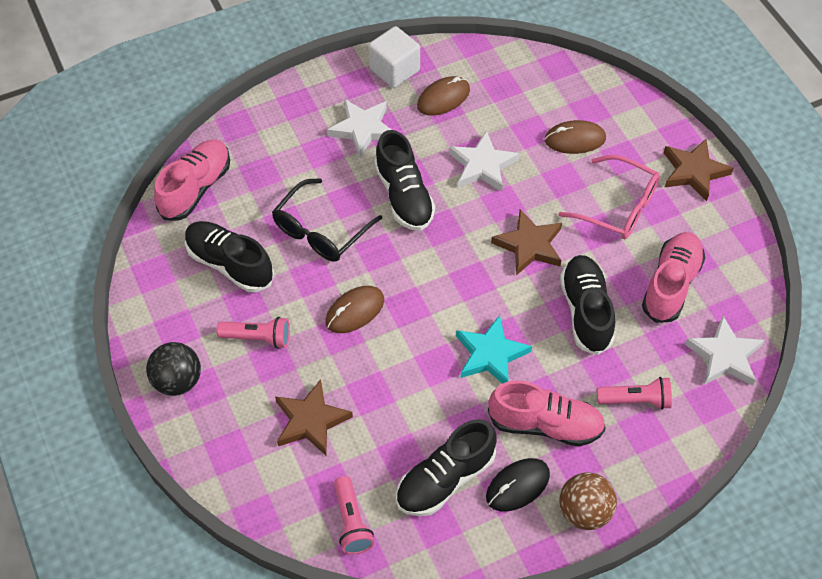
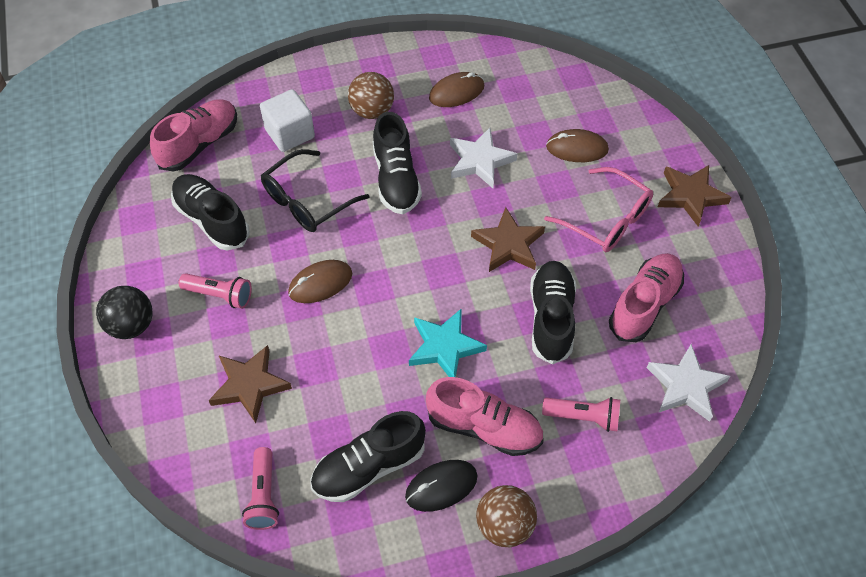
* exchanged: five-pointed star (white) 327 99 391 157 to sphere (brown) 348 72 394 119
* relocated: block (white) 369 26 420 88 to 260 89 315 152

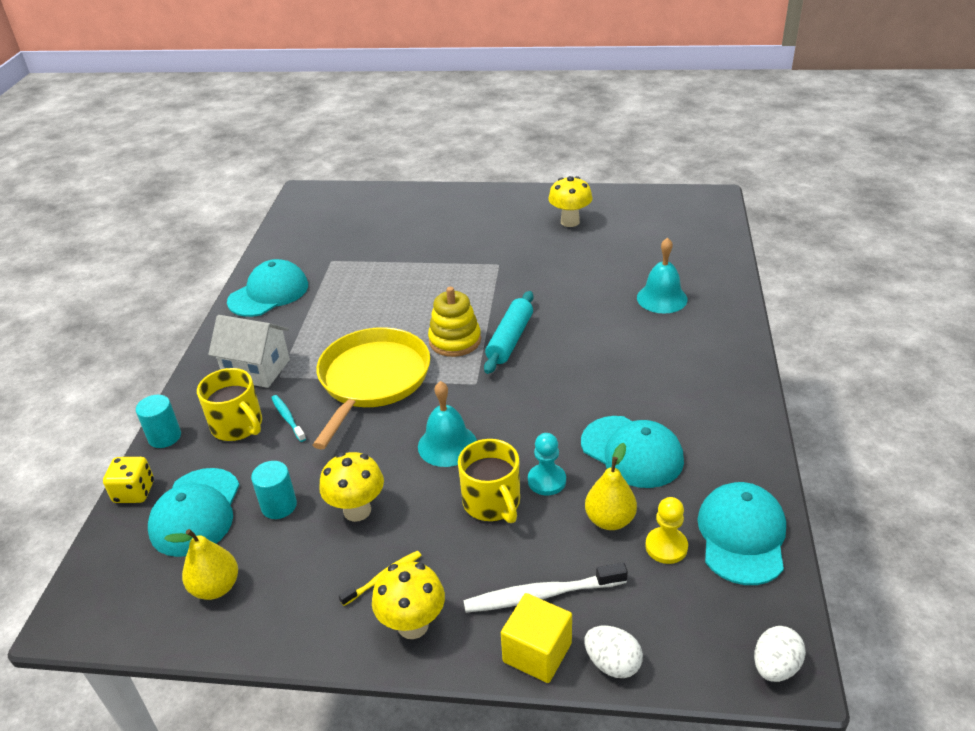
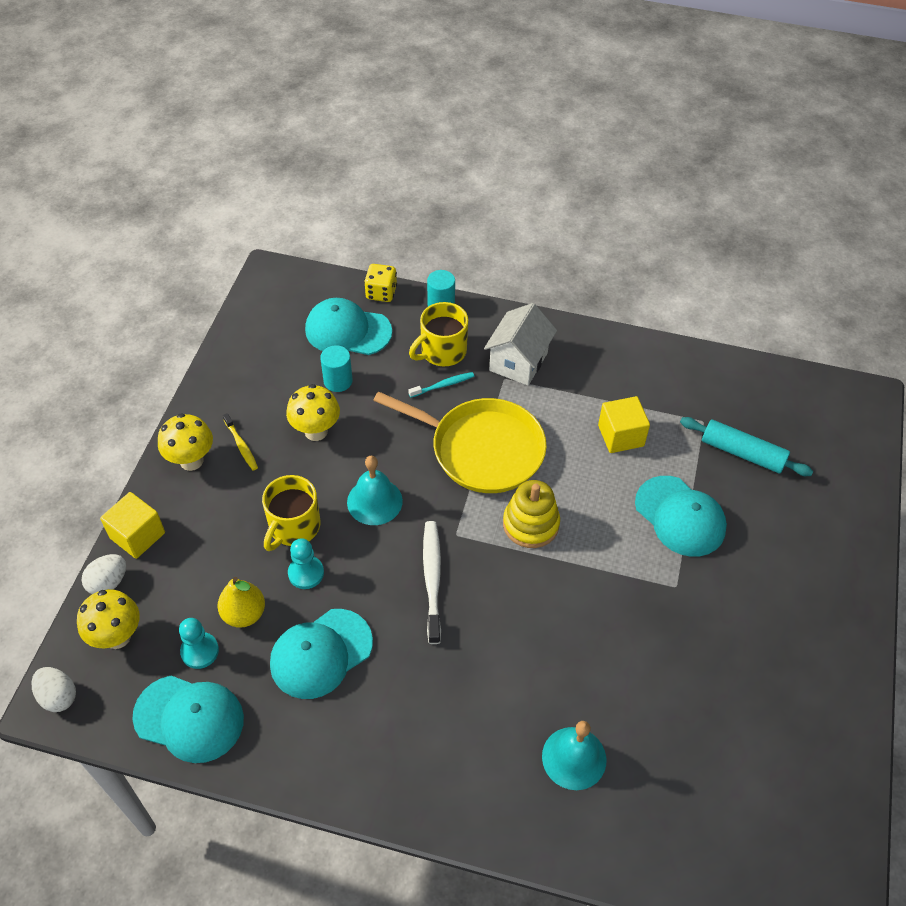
* missing: pear (yellow) 164 529 238 600
* relocated: cap (aqua) 227 259 308 317 to 635 476 727 557
* spun: tea mug (yellow) 458 439 520 523 = 262 475 320 551 45 degrees counterclockwise
* relocated: dental brush (white) 463 562 628 613 to 423 521 441 644
* relocated: rolling pin (aqua) 484 291 534 374 to 680 417 813 476
* relocated: fungus (yellow) 548 176 593 227 to 77 589 140 649
* colour: chess pawn (yellow) 645 497 688 564 to chess pawn (aqua) 179 618 219 669
* appeared: block (yellow) 598 396 650 453

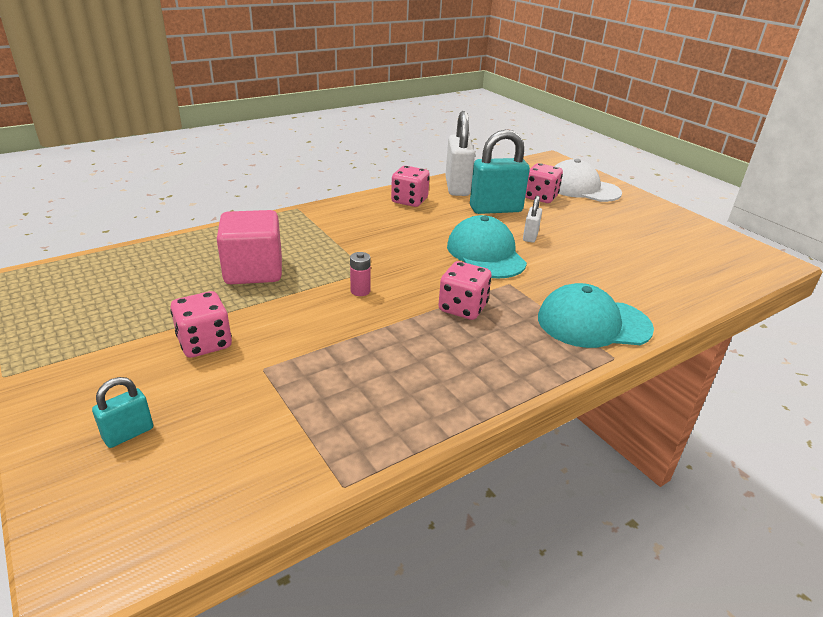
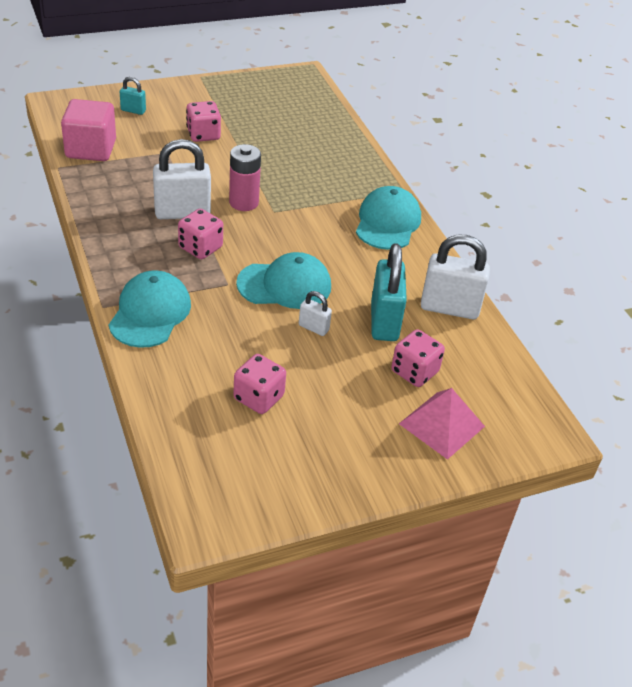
* spun: small lock (aqua) 92 377 153 448 = 120 77 146 115 45 degrees counterclockwise
* relocated: block (rose-pink) 217 210 282 284 to 61 99 116 161
* size: AA battery (rose-pink) 350 252 371 296 = 229 144 261 211 x1.85
* relocated: game die (rose-pink) 391 166 430 207 to 233 354 286 414
* exchanged: cap (white) 554 159 622 202 to pyramid (rose-pink) 399 388 485 460
* appeared: small lock (white) 153 139 211 219
* appeared: cap (aqua) 356 186 421 250

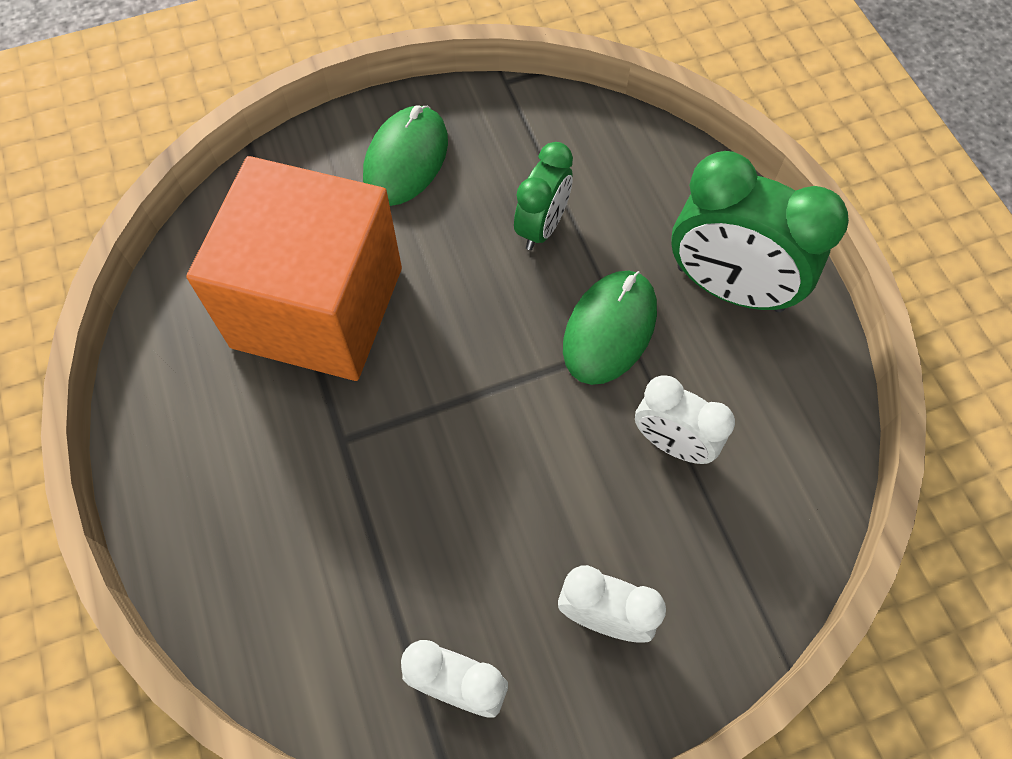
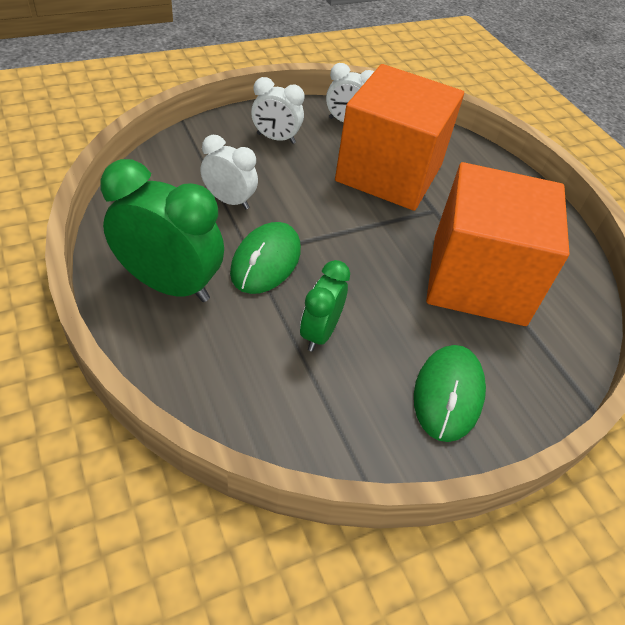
* appeared: block (orange-coloured) 335 64 464 211

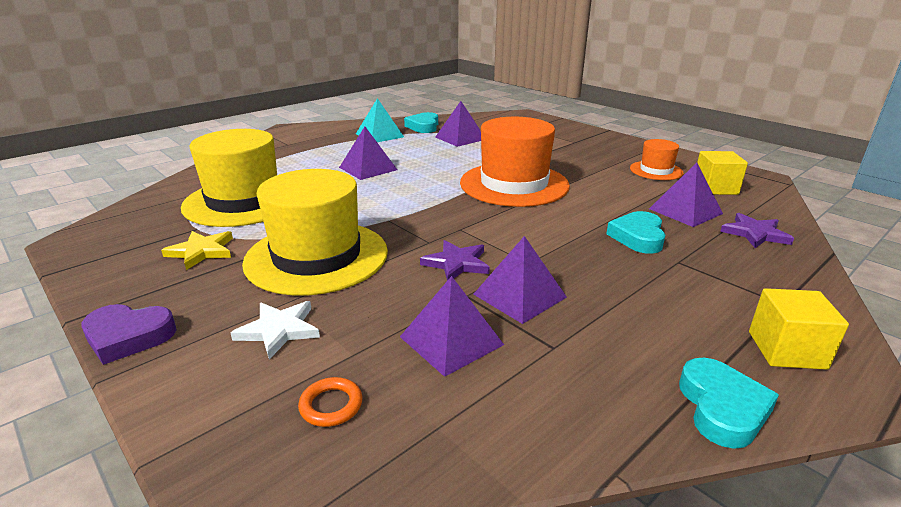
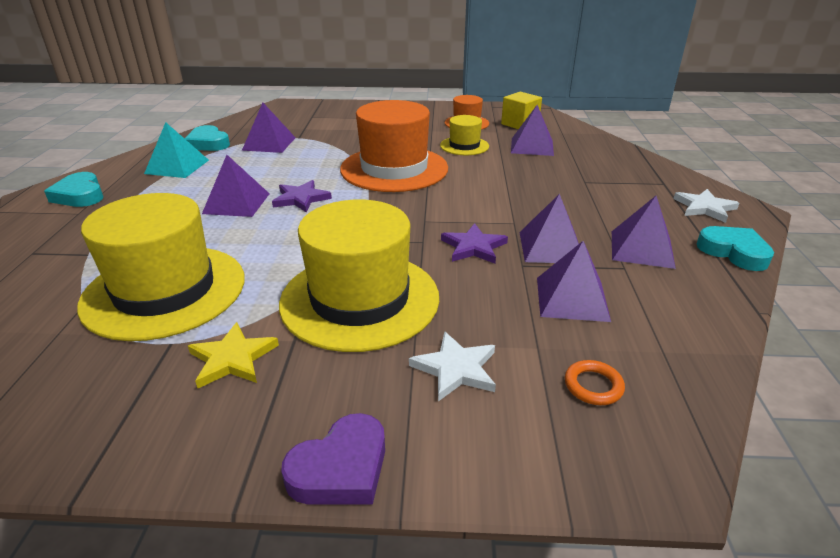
* relocated: heart (aqua) 606 211 665 254 to 44 172 103 207
* relocated: five-pointed star (royal purple) 720 213 794 248 to 272 180 332 212
* exchanged: block (yellow) 749 288 849 370 to five-pointed star (white) 674 189 739 223
* appeared: hat (yellow) 440 115 489 155
* appeared: pyramid (royal purple) 612 196 676 269

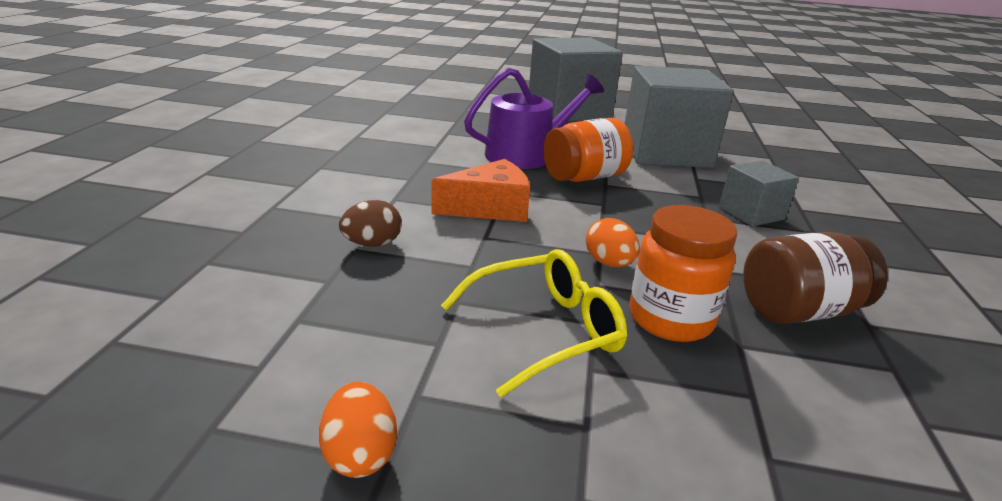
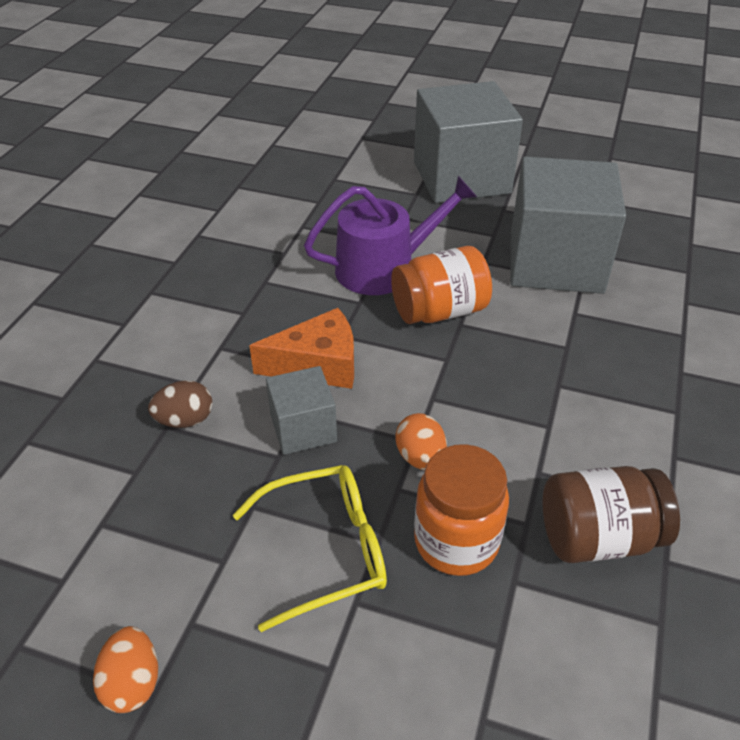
* relocated: block (ash-grey) 719 160 799 227 to 266 366 337 455

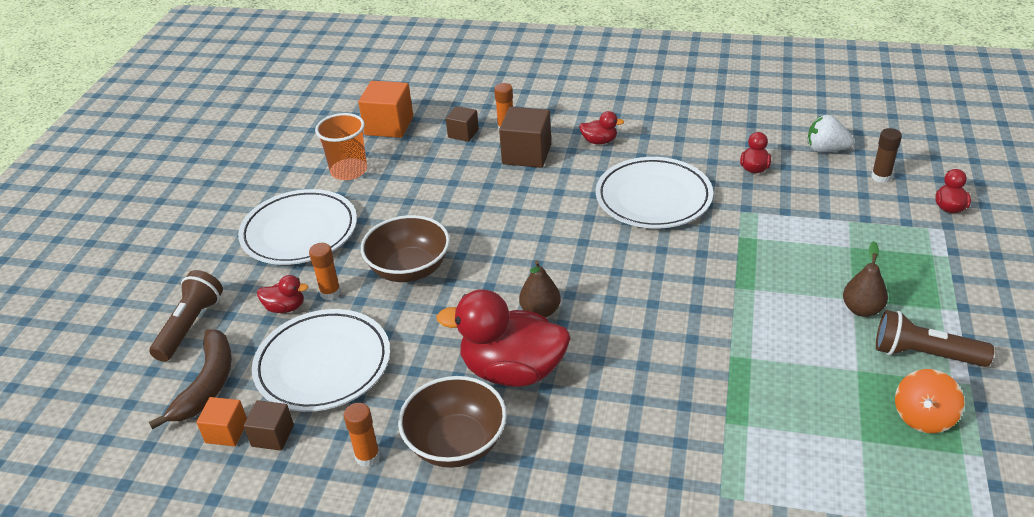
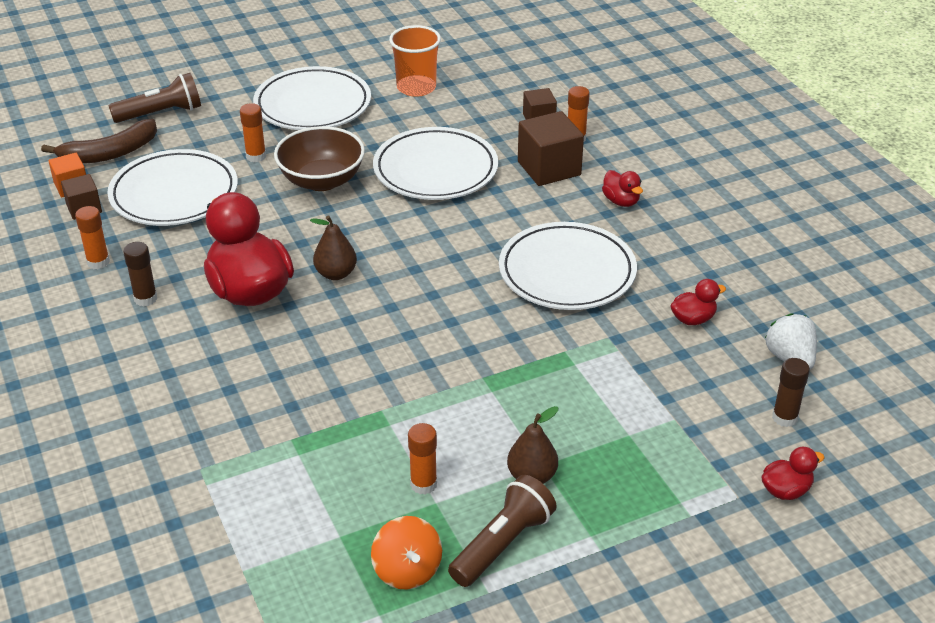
* missing: duck (crimson) 257 275 308 313
* missing: block (orange-coloured) 358 81 413 138
* exchanged: serving bowl (brown) 398 376 507 468 to glue stick (brown) 123 242 157 306
* spun: torch (brown) 876 310 994 367 = 448 475 557 587 60 degrees clockwise
* spun: whirligig (orange-coloured) 895 369 964 433 = 371 516 442 590 105 degrees counterclockwise
* appeared: plate (white) 373 127 498 200
* appeared: glue stick (orange-coloured) 408 423 437 494

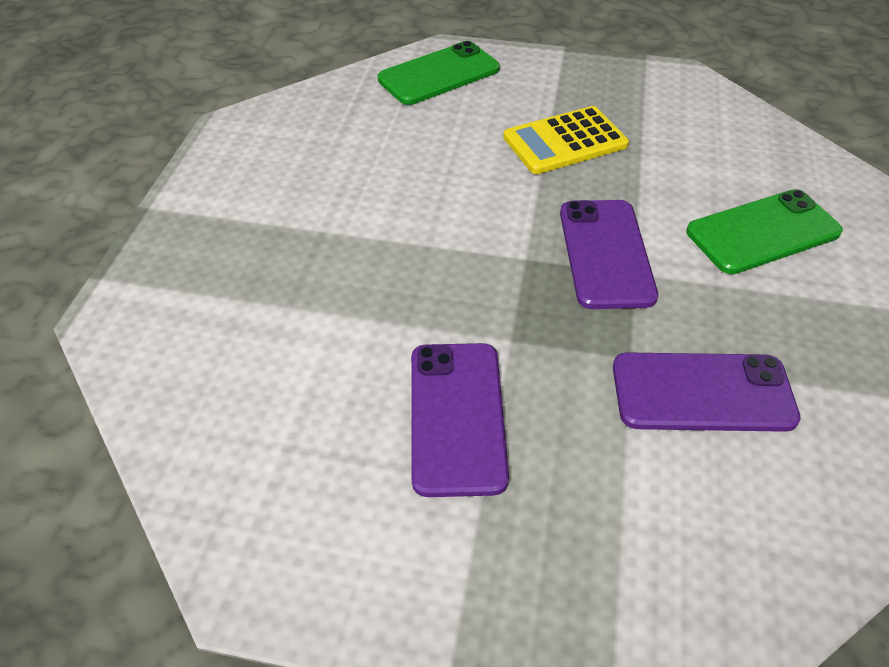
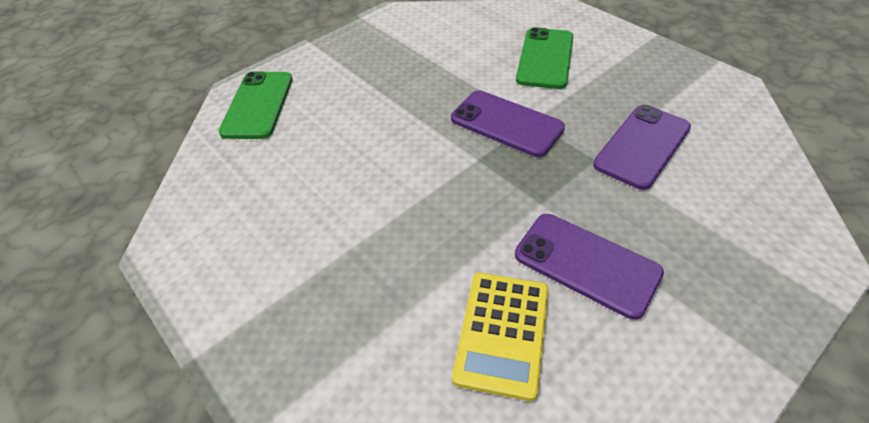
* relocated: calculator (yellow) 503 106 629 174 to 452 273 549 401

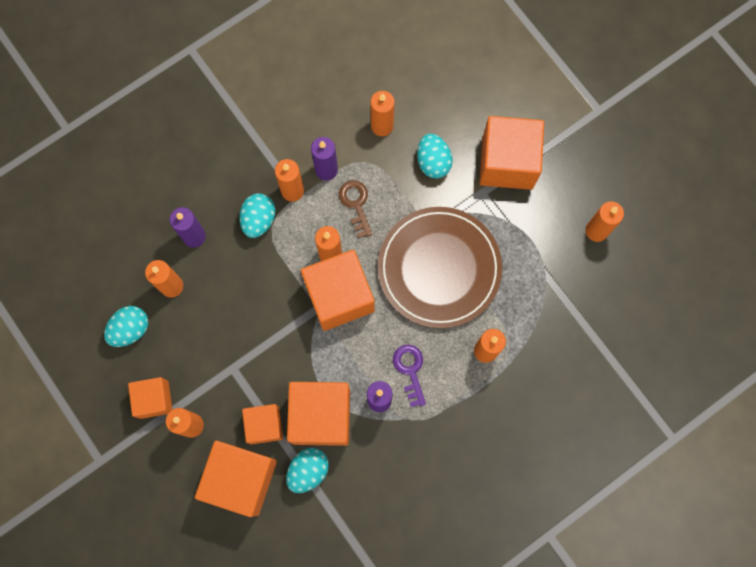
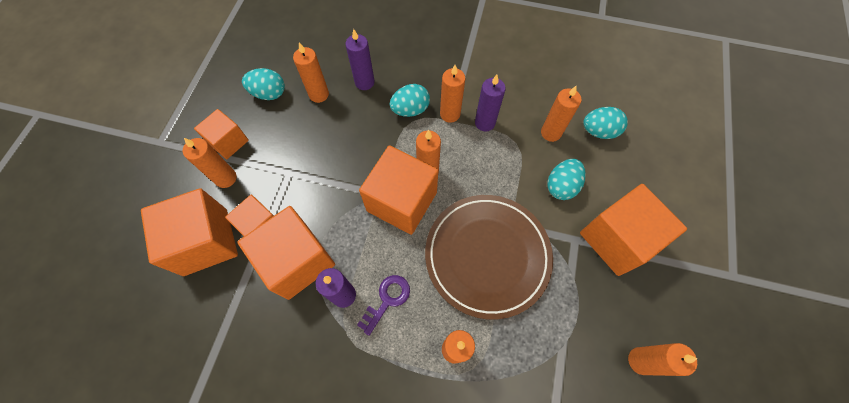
* relocated: egg (aqua) 286 448 329 493 to 583 107 628 139
* missing: door key (brown) 339 180 372 239

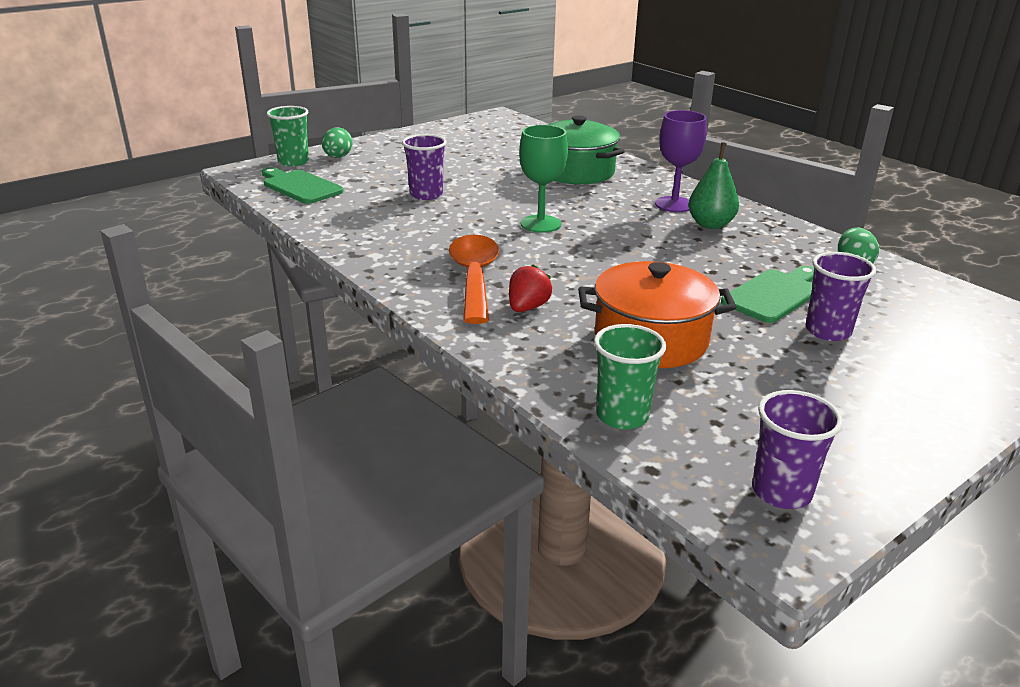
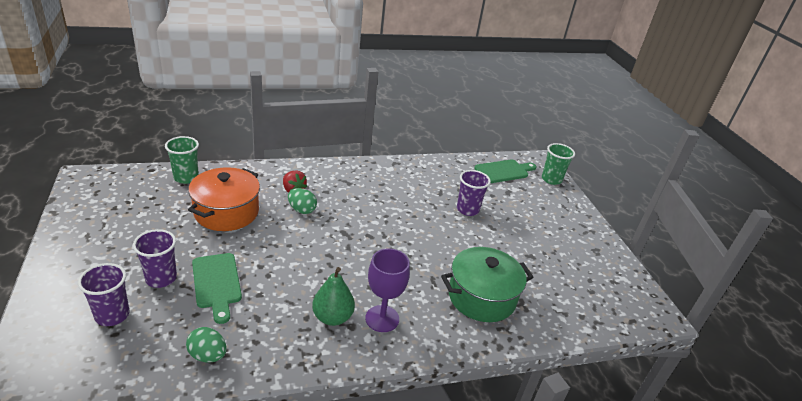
* relocated: egg (leaf-green) 322 127 353 158 to 288 188 317 214
* missing: teaspoon (orange-coloured) 449 235 499 324
* missing: wine glass (leaf-green) 519 125 568 233
* relocated: cup (royal purple) 752 390 843 509 to 78 263 130 326

